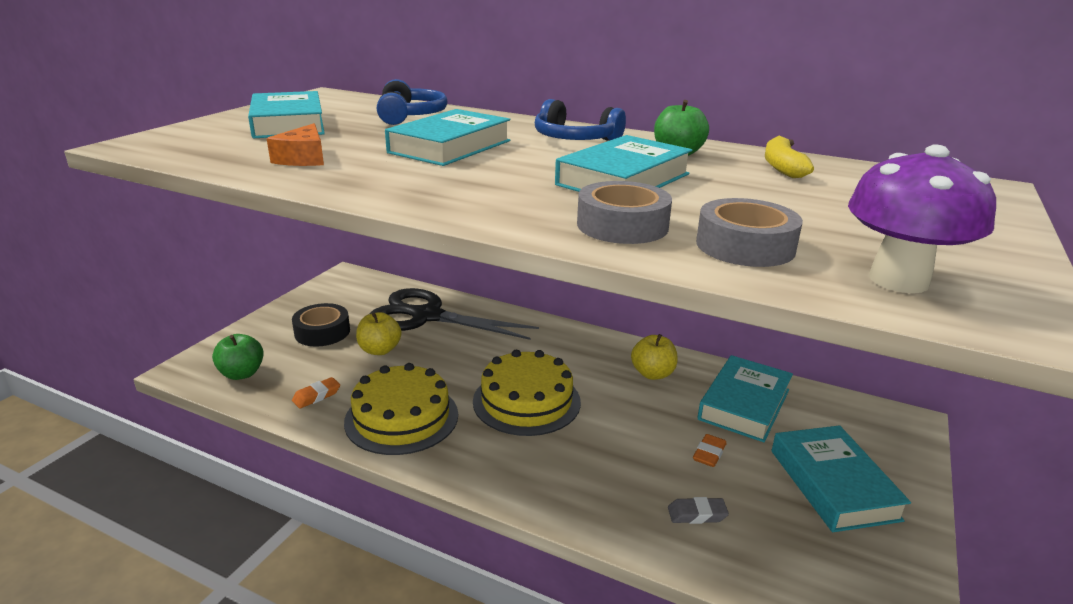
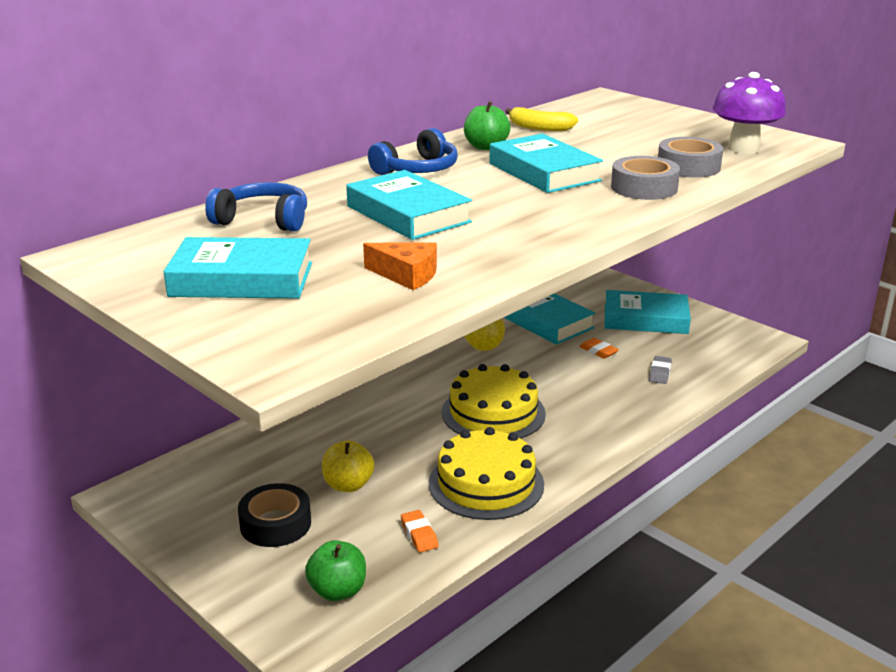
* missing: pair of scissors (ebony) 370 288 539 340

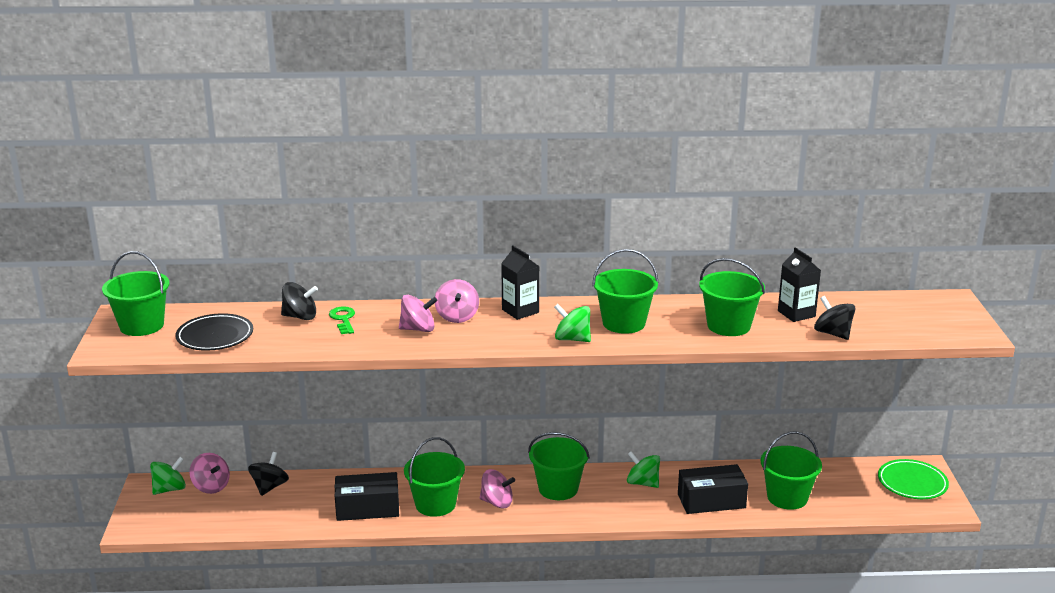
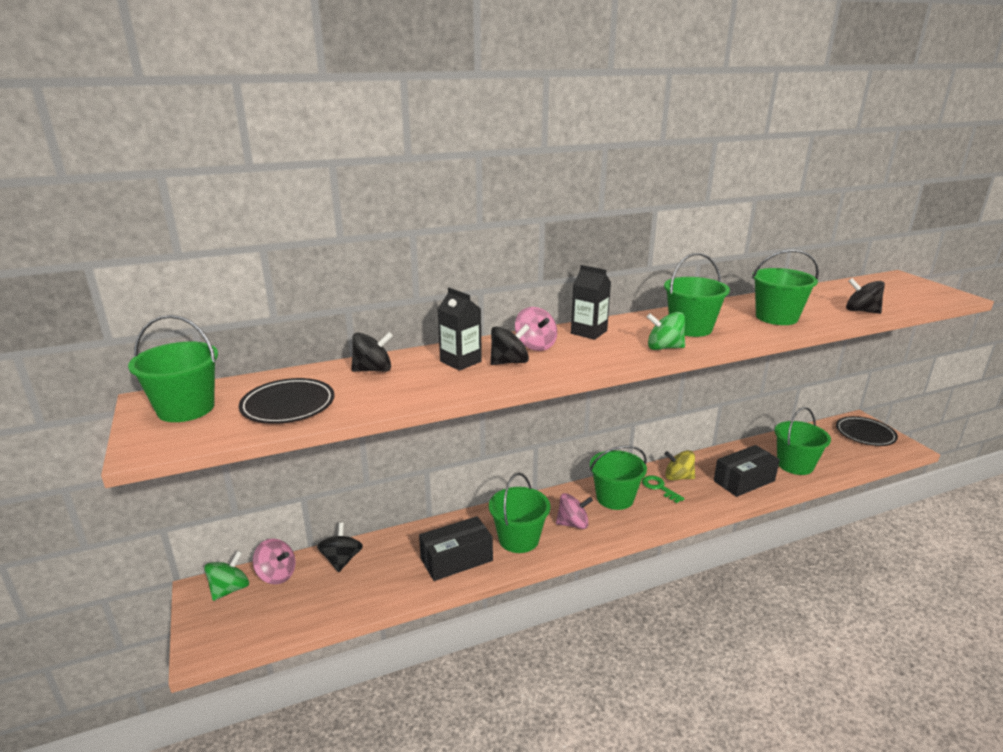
* relocated: door key (leaf-green) 329 306 355 334 to 642 475 684 503
* colour: whirligig (rose-pink) 399 295 438 332 to whirligig (ebony) 490 324 530 365
* colour: whirligig (leaf-green) 627 451 660 488 to whirligig (yellow) 665 450 695 481
* relocated: carton (ebony) 778 247 821 322 to 438 288 482 371
* colour: plate (leaf-green) 878 459 949 499 to plate (ebony) 836 416 898 446

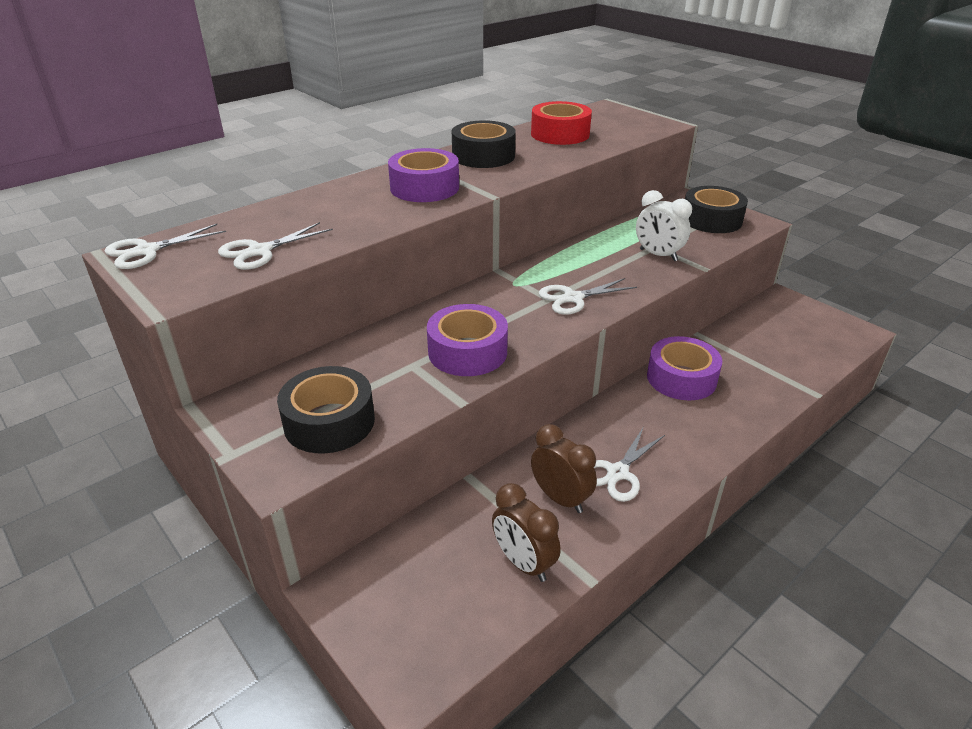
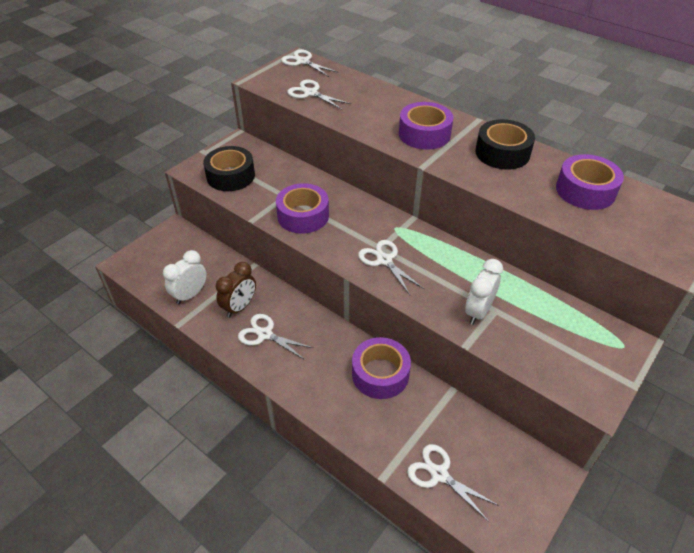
* colour: alarm clock (brown) 492 483 560 582 to alarm clock (white) 163 250 207 305
* colour: sticky tape (crimson) 531 101 592 145 to sticky tape (royal purple) 556 154 624 210
* missing: sticky tape (ebony) 685 186 748 233
* appeared: pair of scissors (white) 407 444 499 521

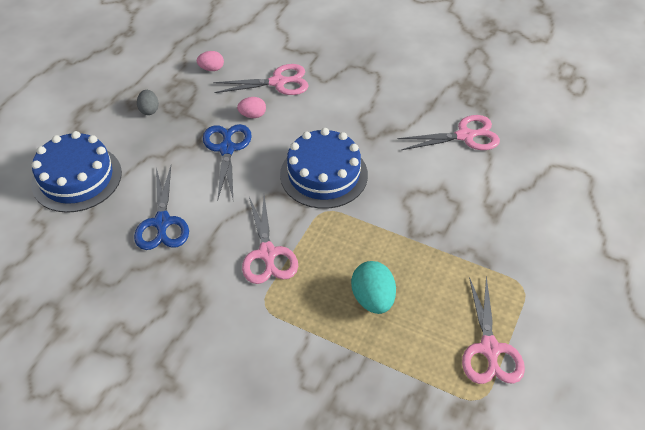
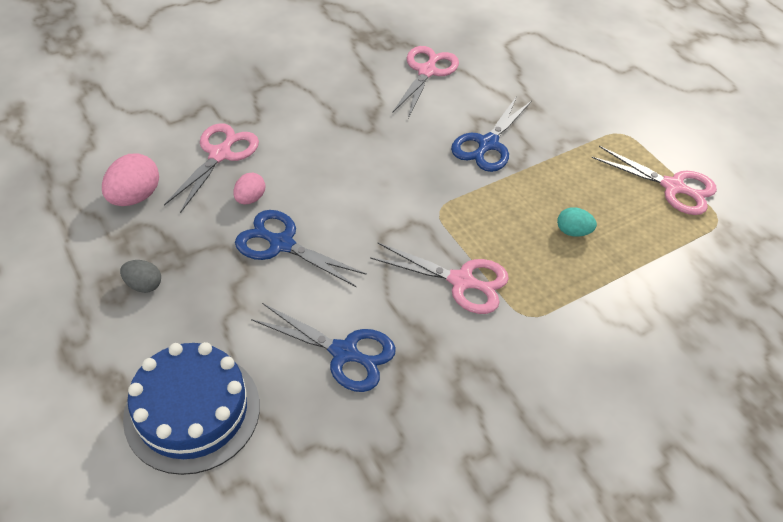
* size: egg (rose-pink) 197 51 224 71 = 102 153 159 206 x1.64
* missing: gateau (cobalt) 280 128 368 209
* size: egg (aqua) 351 261 396 314 = 557 207 597 237 x0.61
* appeared: pair of scissors (cobalt) 451 96 532 172

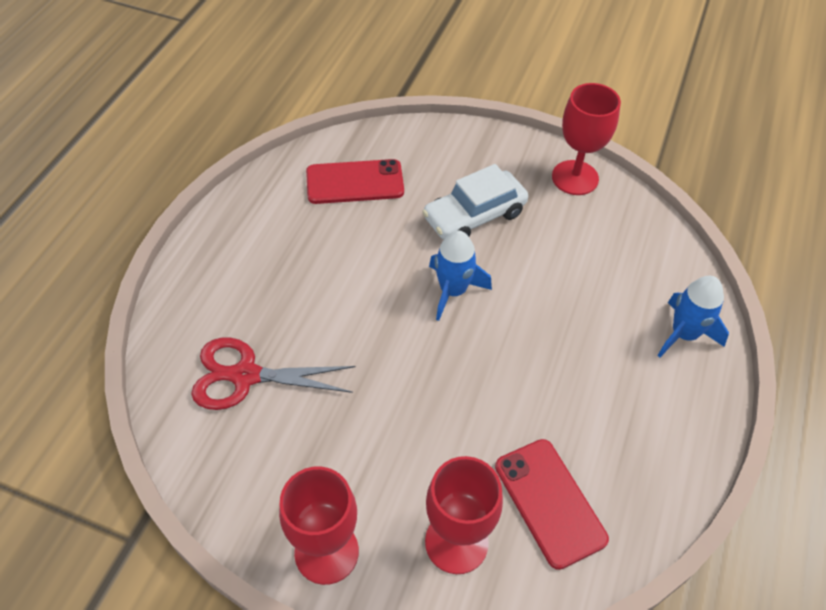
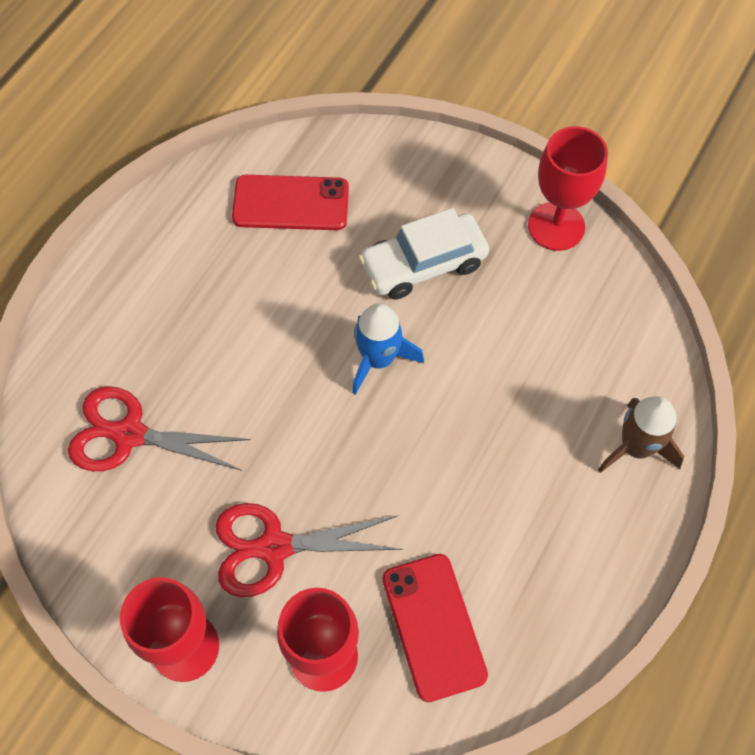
* colour: toy rocket (cobalt) 657 276 729 357 to toy rocket (brown) 598 396 684 473
* appeared: pair of scissors (crimson) 216 503 403 597

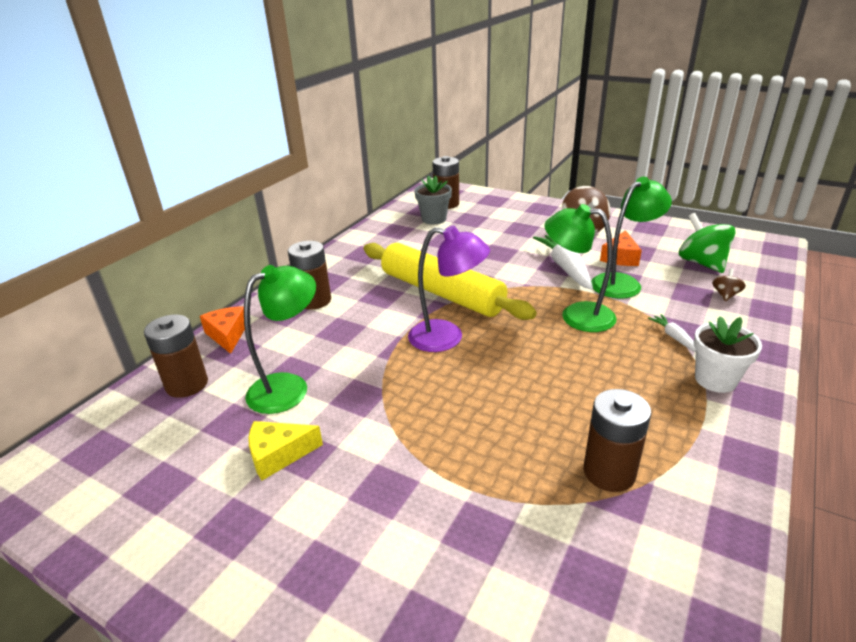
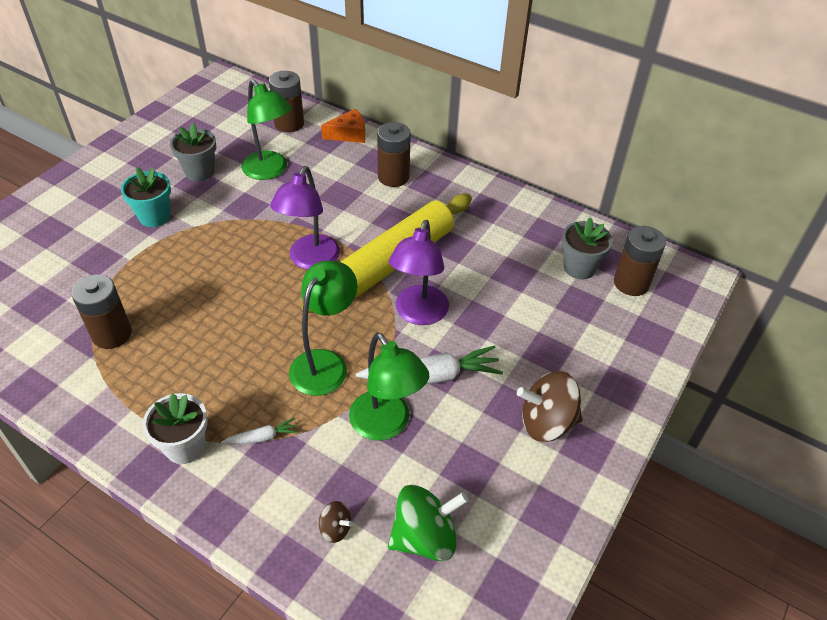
* exchanged: piece of cheese (yellow) 248 421 323 480 to plant pot (ash-grey) 170 123 216 181
* missing: piece of cheese (orange-coloured) 600 230 642 266
* appeared: plant pot (aqua) 121 167 171 227
* appeared: lamp (royal purple) 389 220 449 325

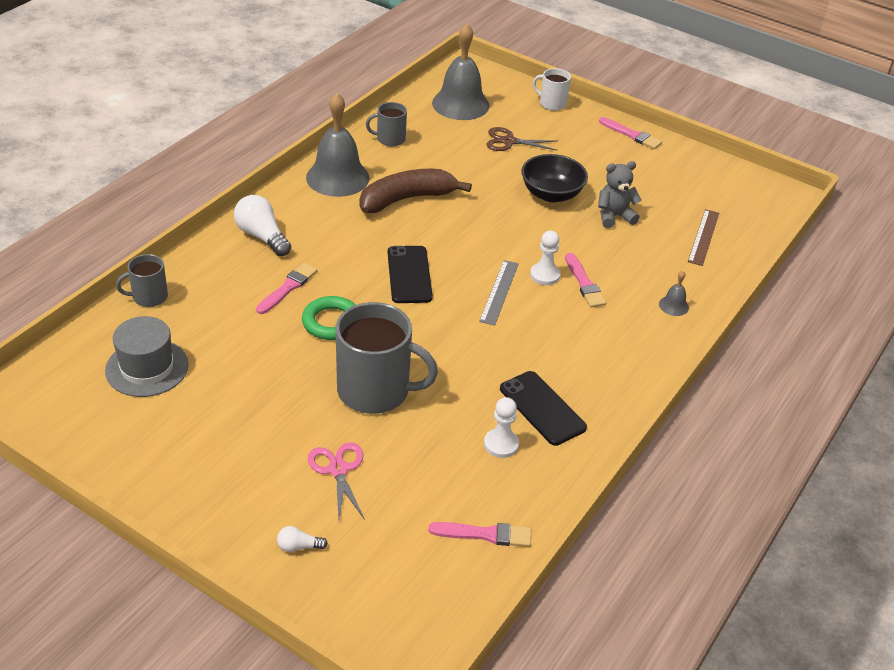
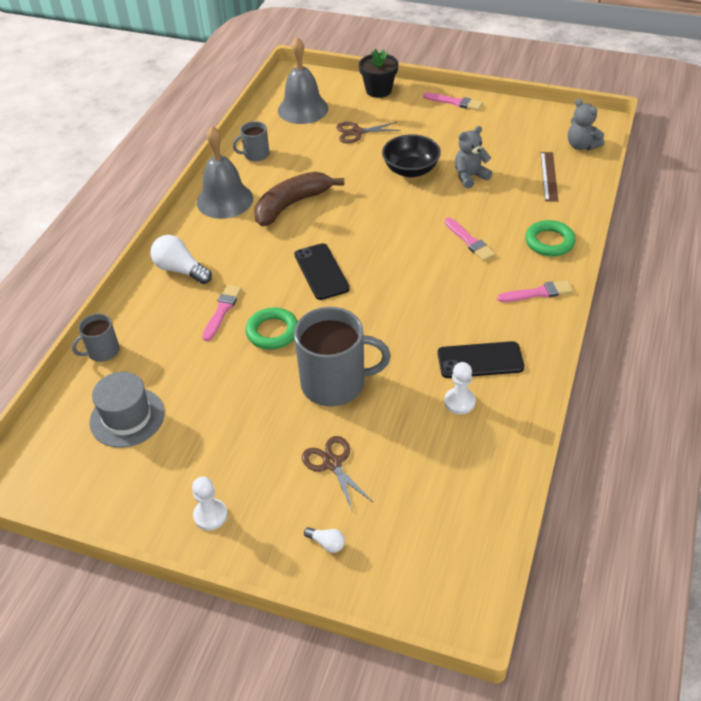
* spun: lightbulb (white) 277 526 328 552 = 304 527 345 553 135 degrees counterclockwise
* colour: pair of scissors (rose-pink) 308 442 365 522 to pair of scissors (brown) 302 436 374 512
* relocated: brush (rose-pink) 428 522 531 547 to 497 280 573 302
* missing: ruler (ash-grey) 479 260 519 326
* spun: smartphone (ebony) 500 371 587 446 = 438 341 524 378 45 degrees counterclockwise
* relocated: chess pawn (white) 530 230 560 285 to 192 477 228 530
* exchanged: tea mug (white) 533 68 571 111 to plant pot (ebony) 359 49 398 98
* exchanged: hand bell (ash-grey) 659 271 689 316 to torus (leaf-green) 525 220 575 256
* appeared: teddy (ash-grey) 568 99 604 150

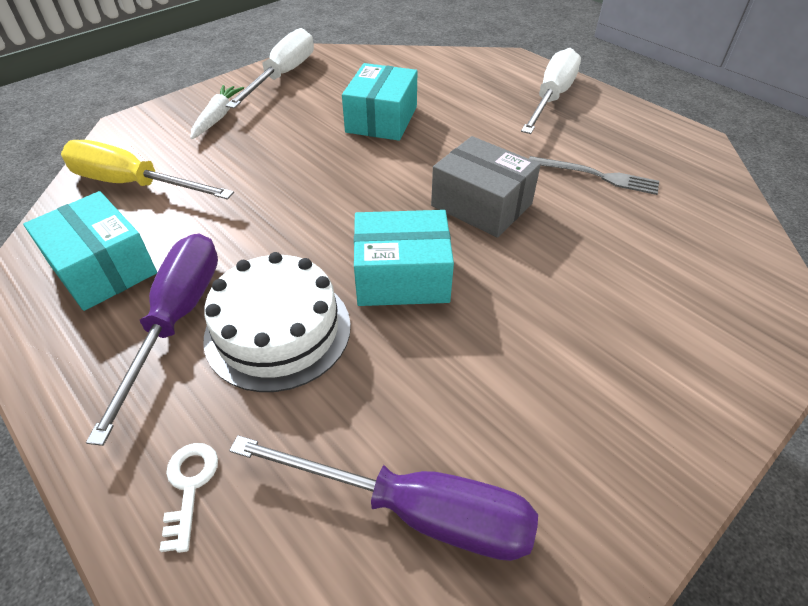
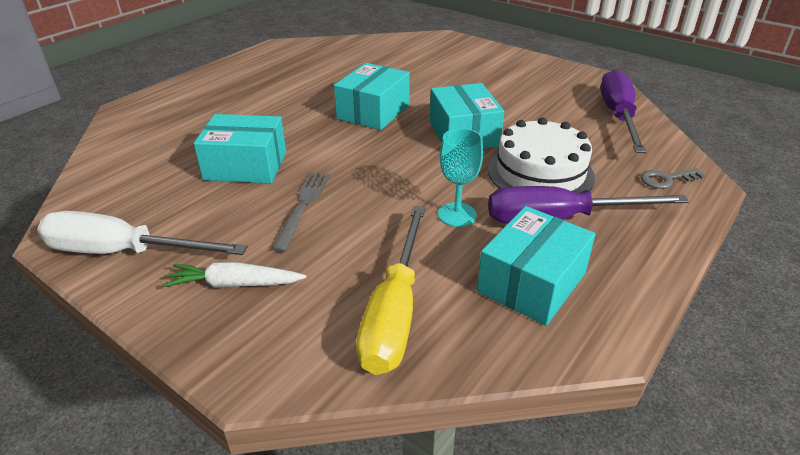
* colour: door key (white) 160 443 218 553 to door key (ash-grey) 641 168 706 189
* colour: package (ash-grey) 431 136 541 238 to package (aqua) 334 63 410 130
* missing: hand screwdriver (white) 521 48 581 134
* relocated: fork (ash-grey) 529 156 659 195 to 272 172 330 252
* appeared: wine glass (aqua) 438 128 483 227

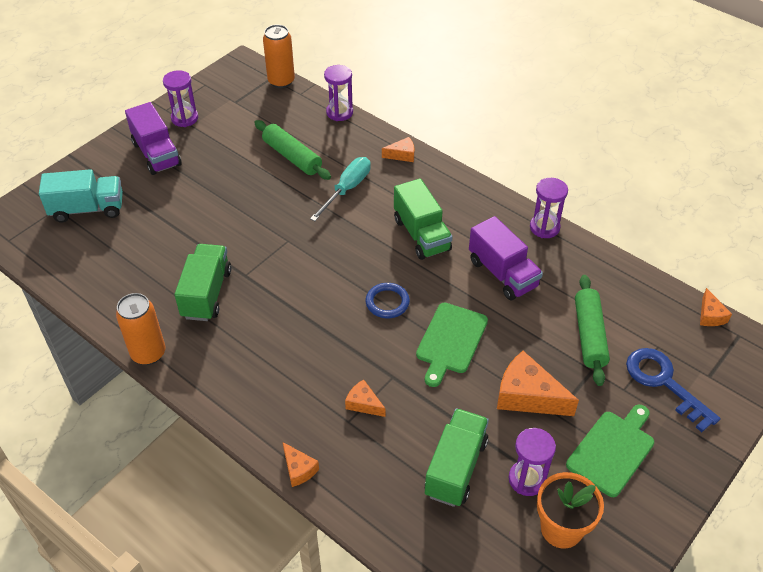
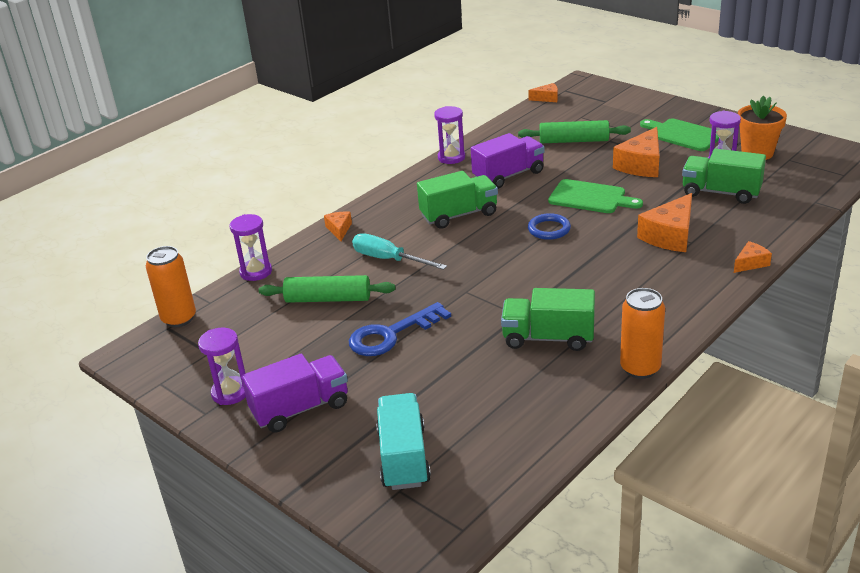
* spun: rolling pin (leaf-green) 254 120 331 180 = 259 275 395 303 45 degrees clockwise
* size: piece of cheese (orange-coloured) 345 379 386 417 = 637 193 692 252 x1.88
* relocated: door key (cobalt) 626 348 720 432 to 349 302 451 356

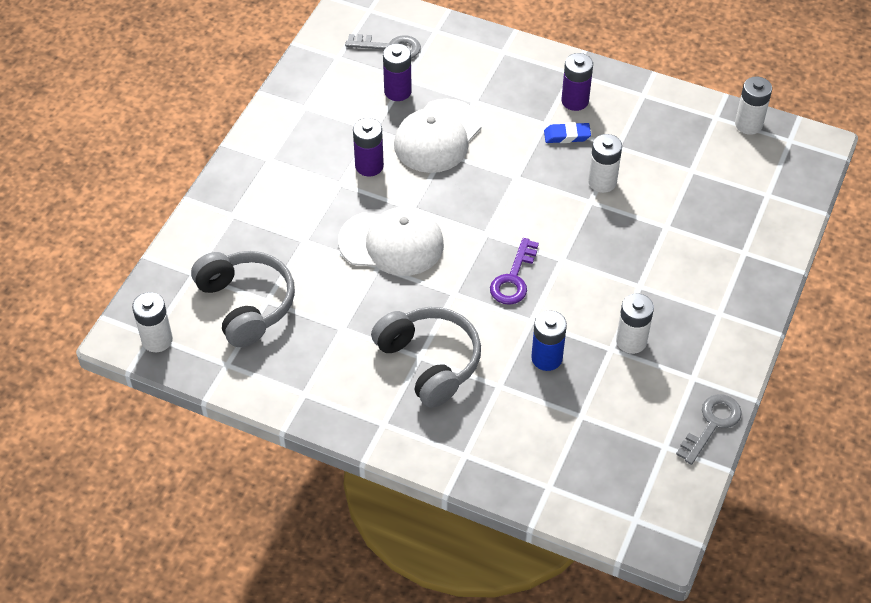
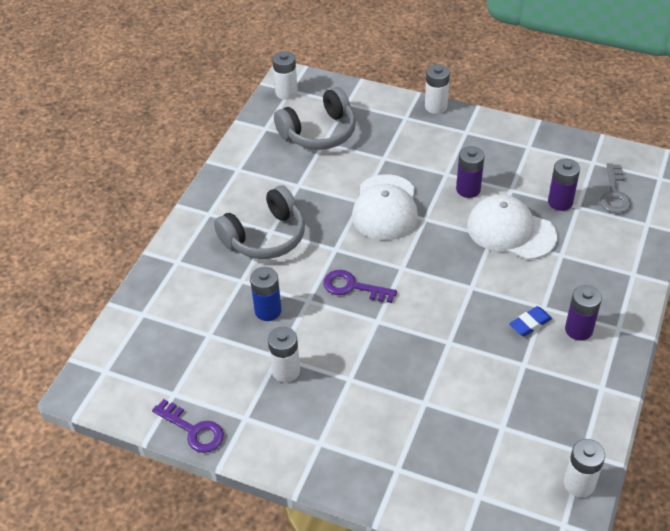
* spun: gum eraser (cobalt) 544 122 591 143 = 509 306 552 336 60 degrees clockwise
* relocated: AA battery (white) 588 134 622 193 to 425 65 450 114
* colour: door key (ash-grey) 676 394 742 465 to door key (royal purple) 152 399 224 453

